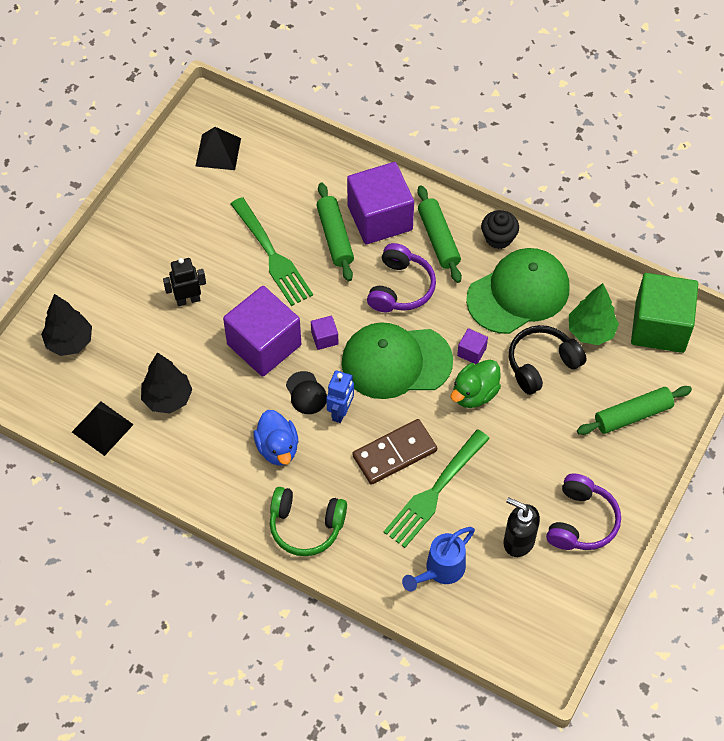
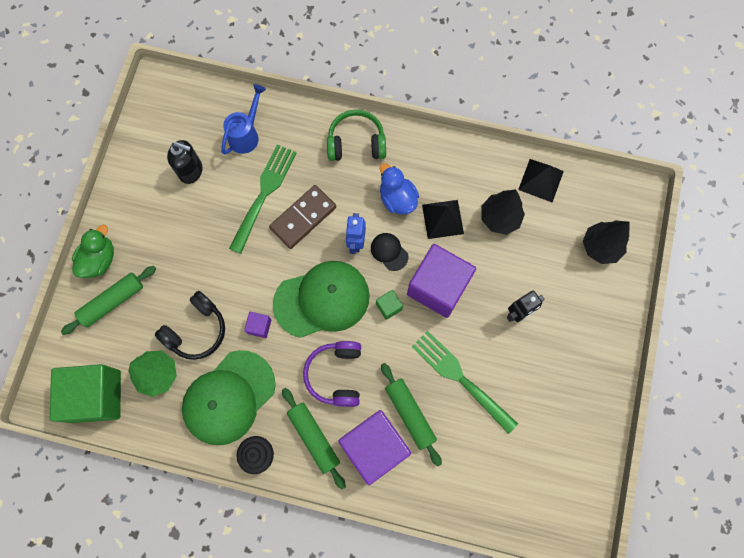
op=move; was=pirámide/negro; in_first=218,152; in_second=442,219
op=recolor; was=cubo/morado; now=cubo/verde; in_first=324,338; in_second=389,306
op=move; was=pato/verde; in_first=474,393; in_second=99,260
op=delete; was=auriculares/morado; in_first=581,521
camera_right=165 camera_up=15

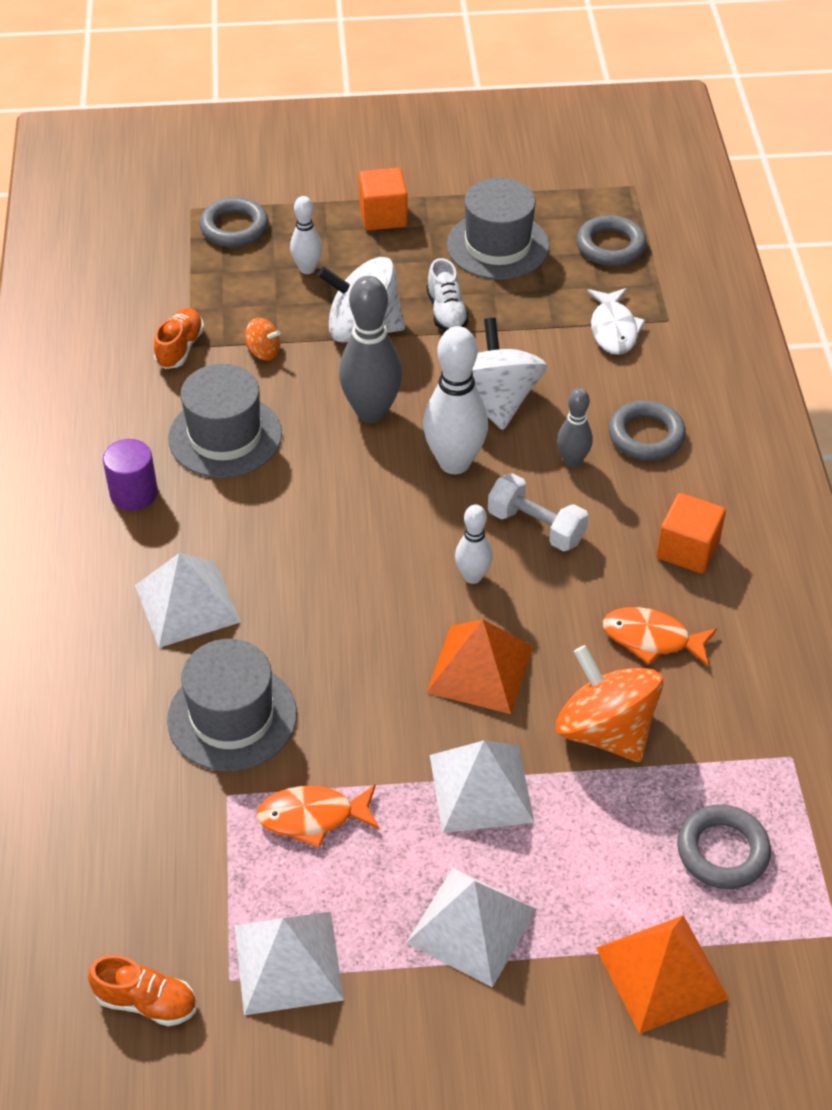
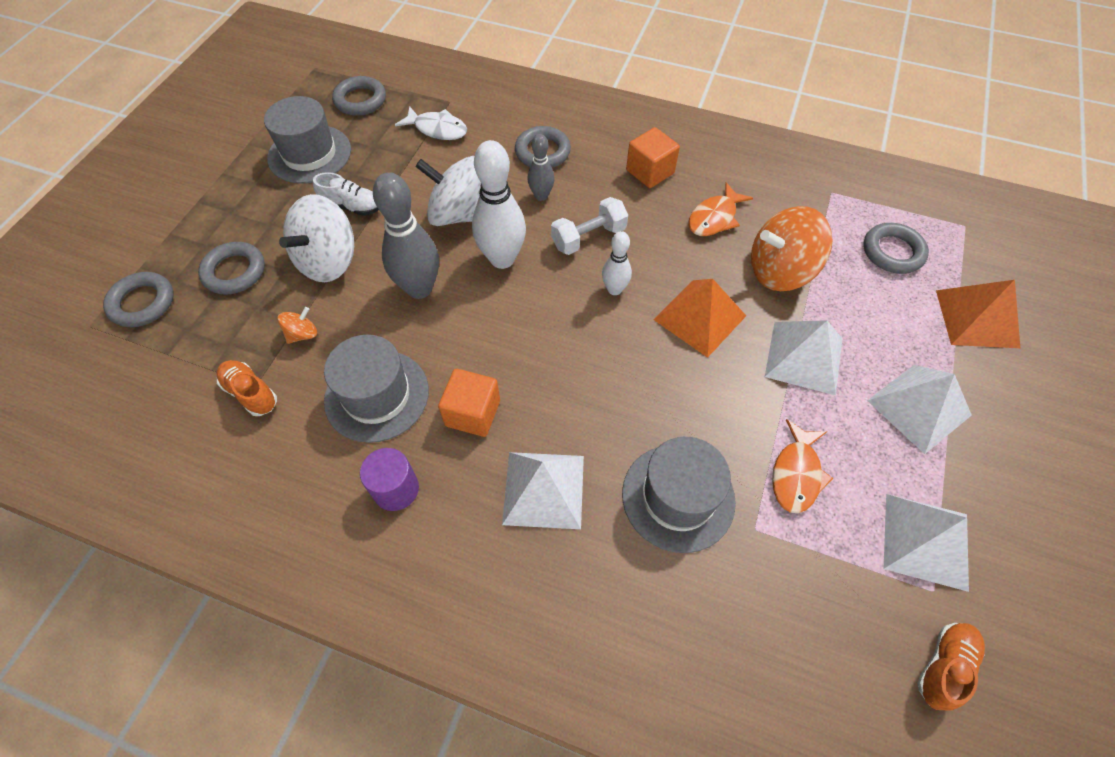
op=replace; was=bolo/blanco; now=anillo/gris; in_first=307,269; in_second=234,272
op=move; was=cubo/naranja; in_first=383,216; in_second=472,413
camera_right=-65 camera_up=10

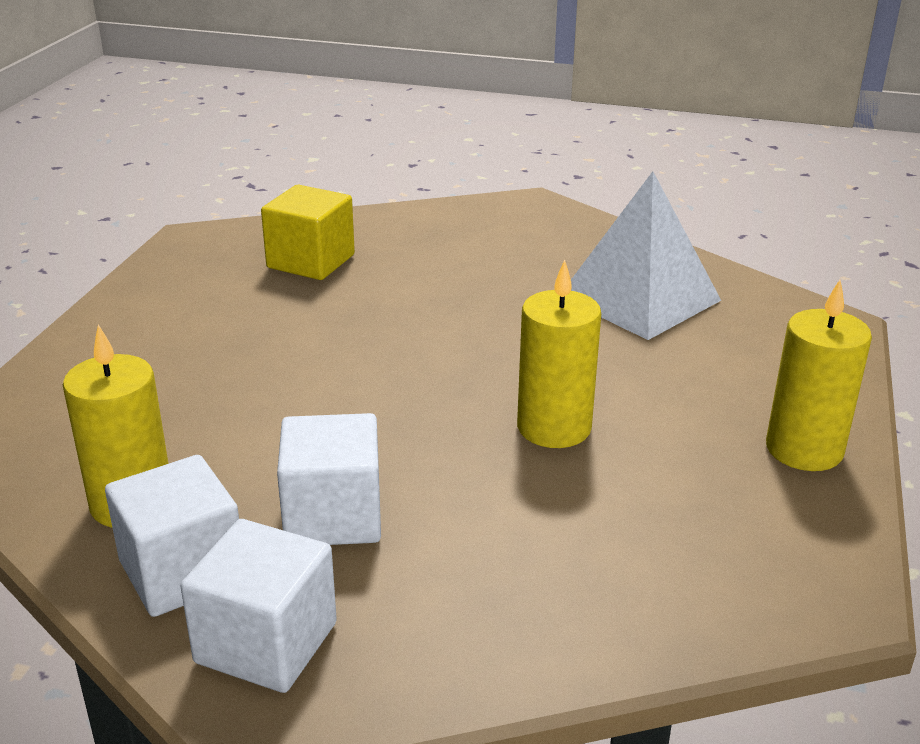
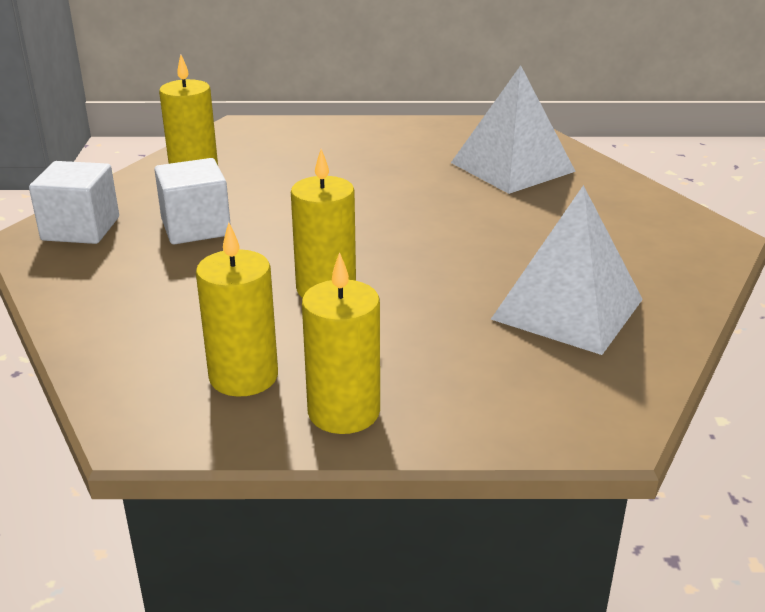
op=delete; was=cubo/blanco; in_first=182,571
op=replace; was=cubo/amarillo; now=pirámide/blanco; in_first=311,261; in_second=512,167
op=insert; now=vela/amarillo; in_second=243,376
camera_right=75 camera_up=0

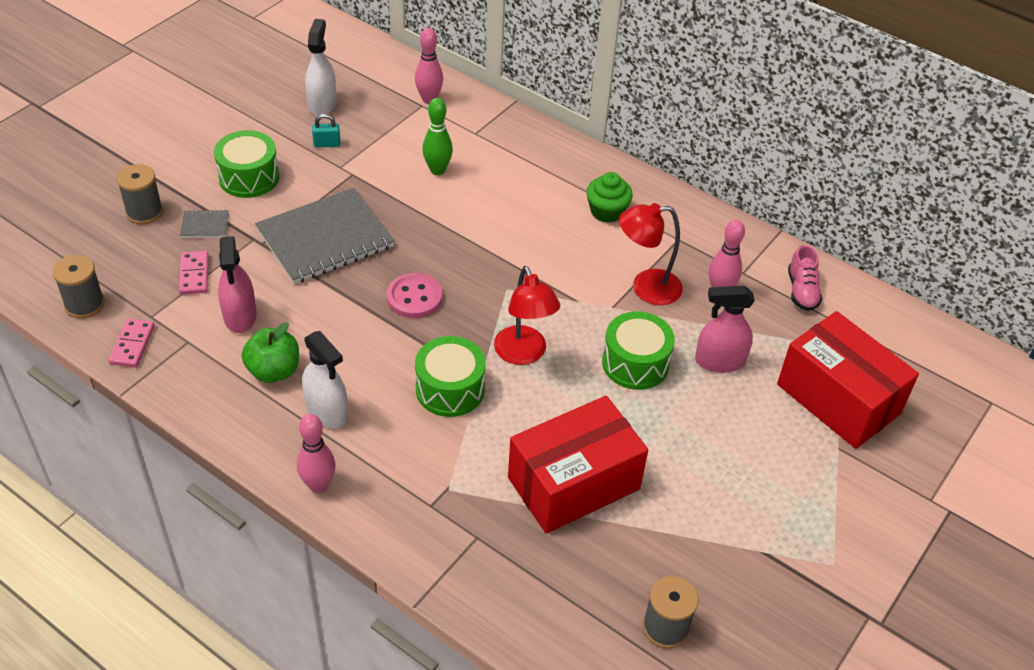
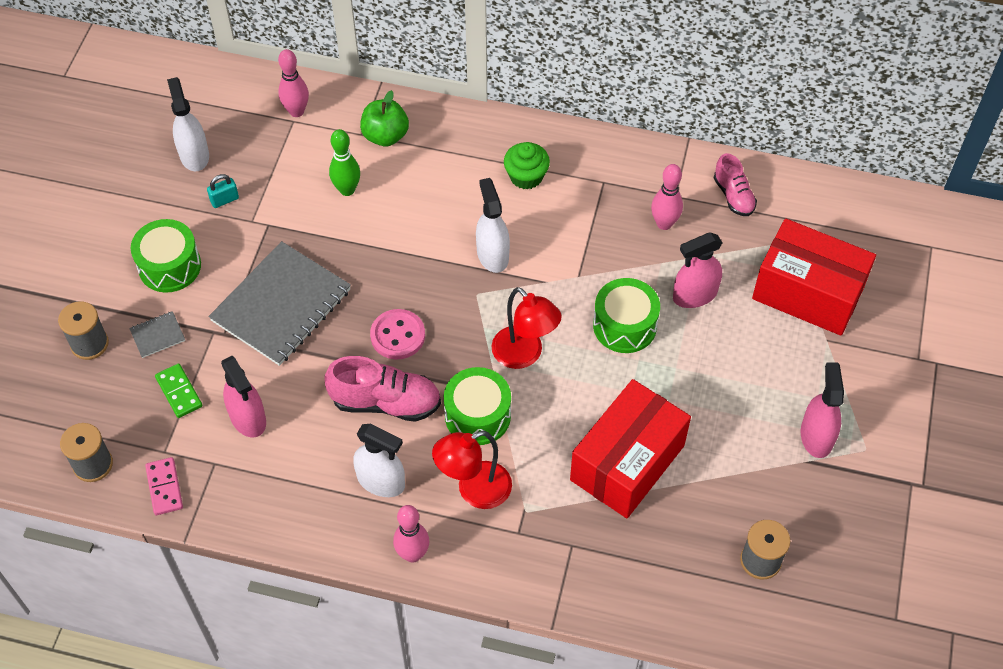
op=recolor; was=ficha de dominó/rosa; now=ficha de dominó/verde; in_first=194,274; in_second=179,392
op=move; was=manzana/verde; in_first=274,371; in_second=385,136
op=move; was=lámpara/rojo; in_first=646,288; in_second=474,490
op=insert; now=zapato/rosa; in_second=386,402
op=insert; now=pulverizador/blanco; in_second=492,255
op=insert; now=pulverizador/rosa; in_second=816,436
camera_right=-20 camera_up=10

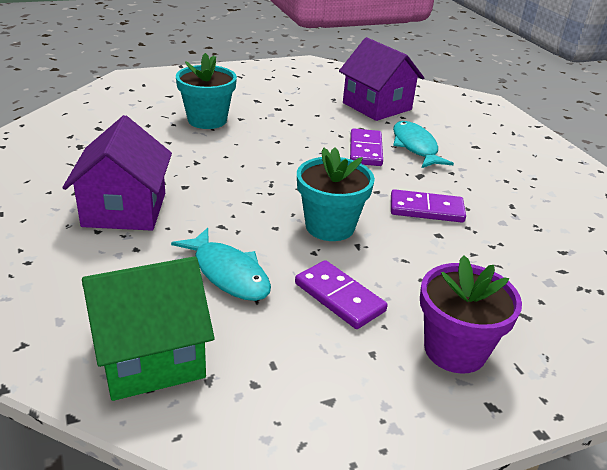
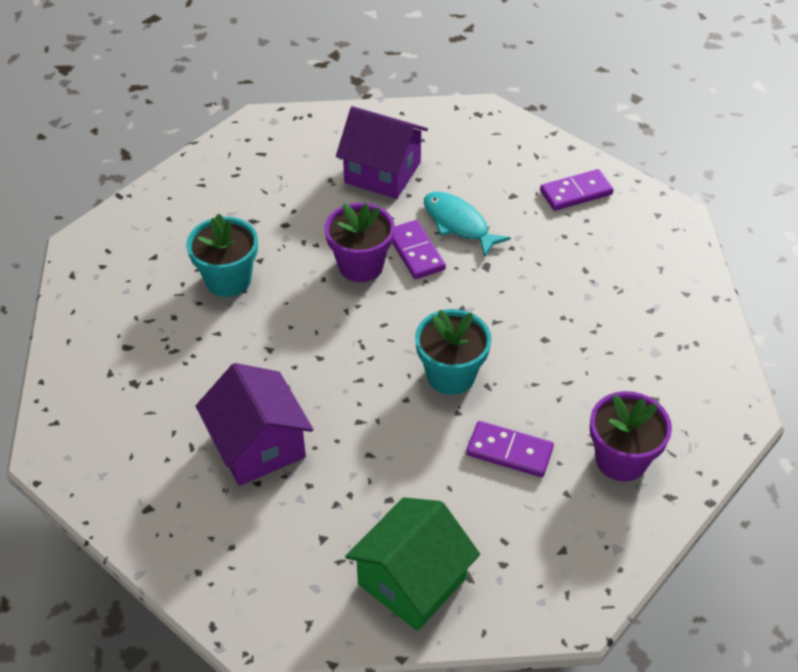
op=delete; was=pez/turquesa; in_first=228,273
op=move; was=ficha de dominó/morado; in_first=426,209; in_second=576,192
op=insert; now=maceta/morado; in_second=361,265
camera_right=-25 camera_up=15

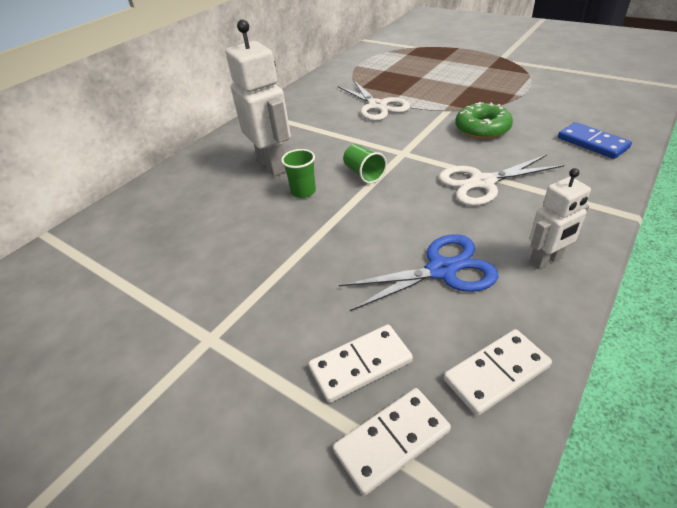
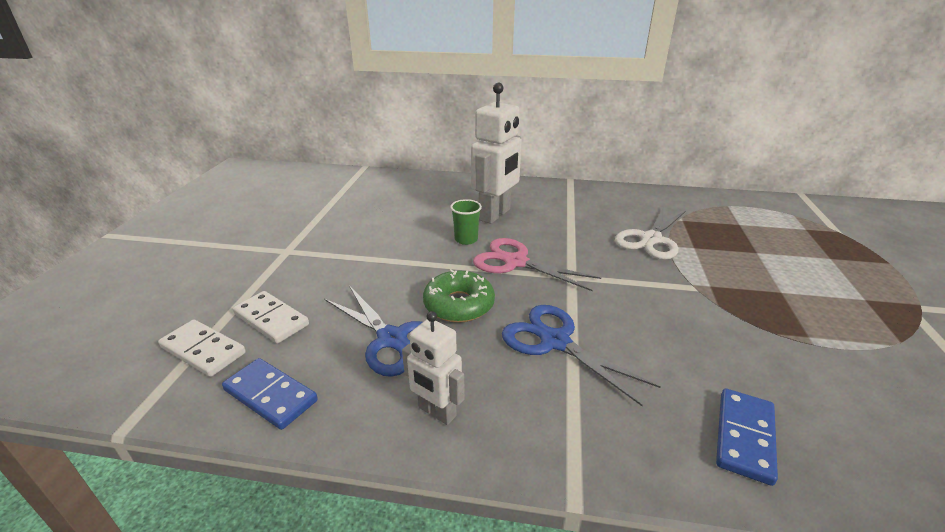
op=replace; was=vaso/verde; now=tijeras/rosa; in_first=364,173; in_second=515,262
op=recolor; was=tijeras/blanco; now=tijeras/azul; in_first=482,183; in_second=555,341
op=recolor; was=ficha de dominó/blanco; now=ficha de dominó/azul; in_first=496,373; in_second=270,395
op=move; was=rosquilla/verde; in_first=482,129; in_second=459,305
camera_right=60 camera_up=-10

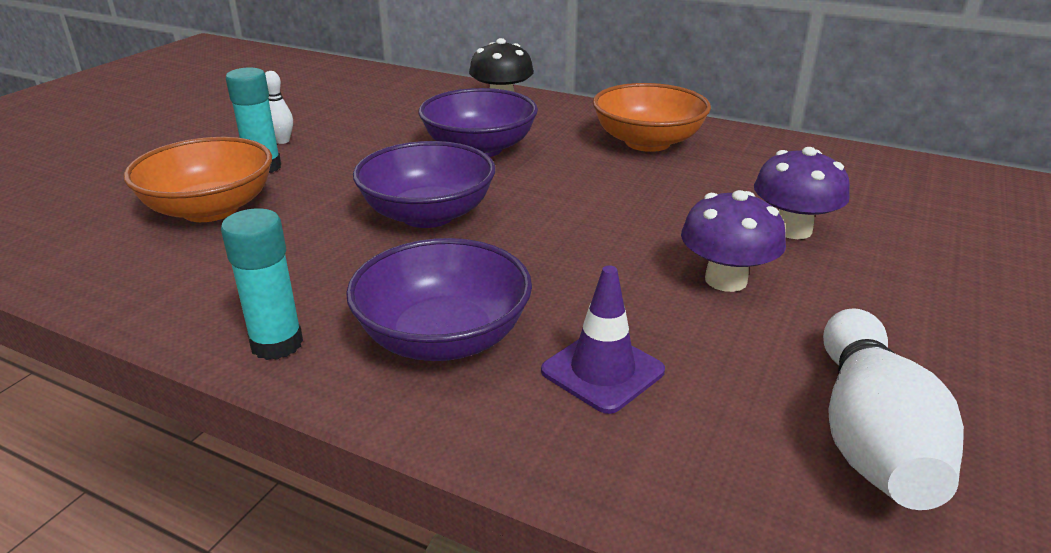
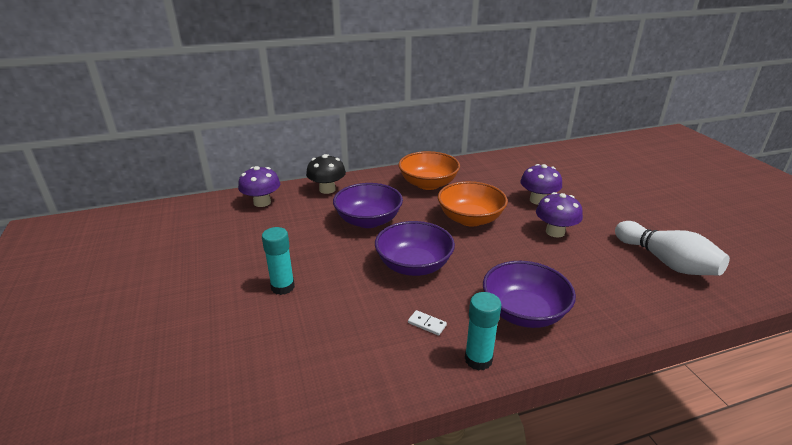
op=move; was=cuenco/naranja; in_first=210,209; in_second=470,219
op=delete; was=bolo/blanco; in_first=282,141
op=delete; was=cono de tráfico/morado; in_first=602,371
op=insert; now=seta/morado; in_second=262,202
op=insert; now=ficha de dominó/blanco; in_second=427,324
camera_right=-45 camera_up=0

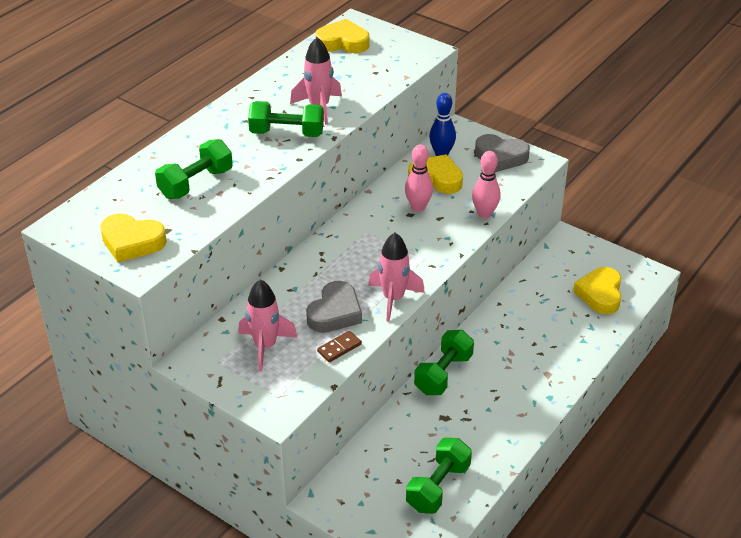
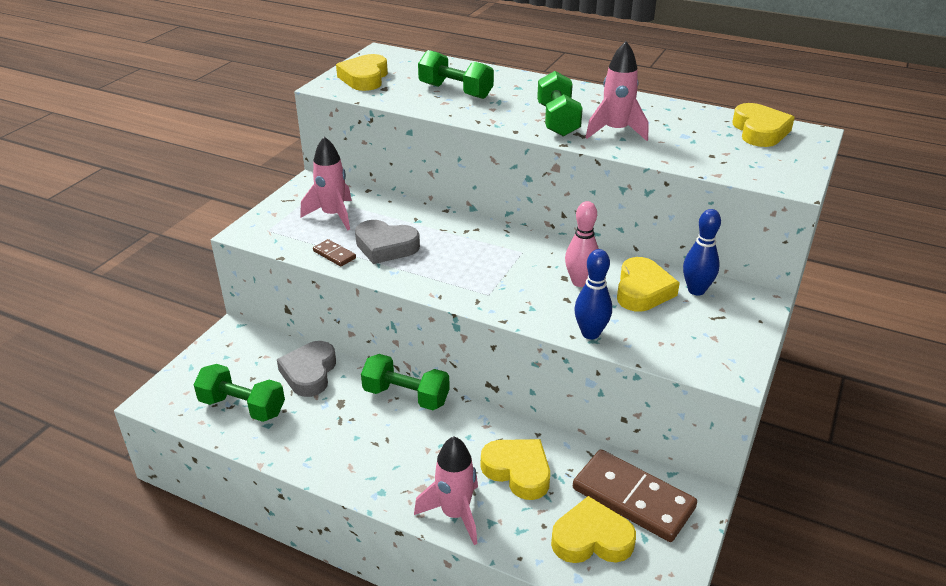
op=move; was=cohete/rosa; in_first=393,299; in_second=455,514
op=recolor; was=bolo/rosa; now=bolo/azul; in_first=484,214; in_second=590,333
op=move; was=corazón/gris; in_first=500,157; in_second=309,373
op=insert; now=corazón/amarillo; in_second=518,471
op=insert; now=ficha de dominó/marrón; in_second=633,498
camera_right=80 camera_up=-5

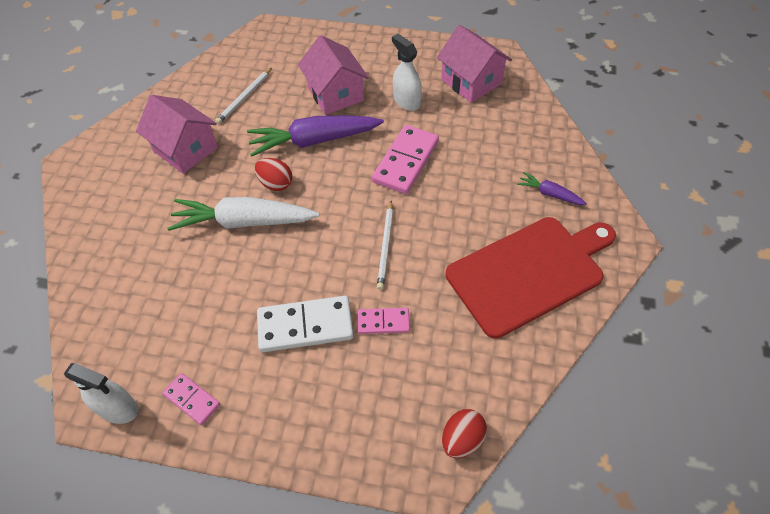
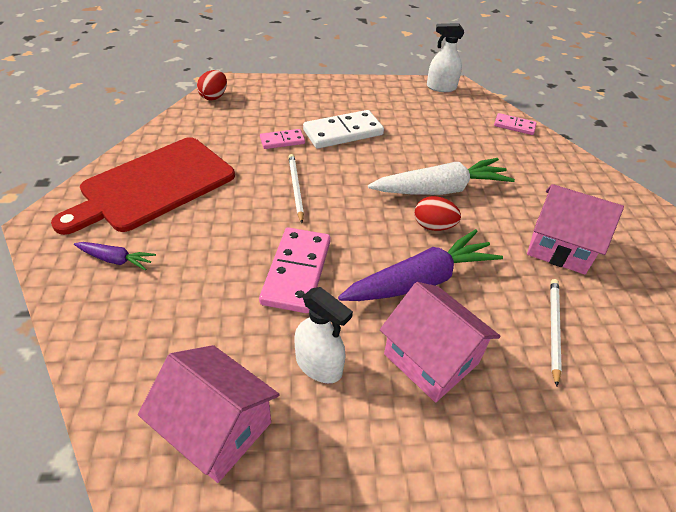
op=move; was=ficha de dominó/rosa; in_first=192,399; in_second=514,126
camera_right=160 camera_up=-10

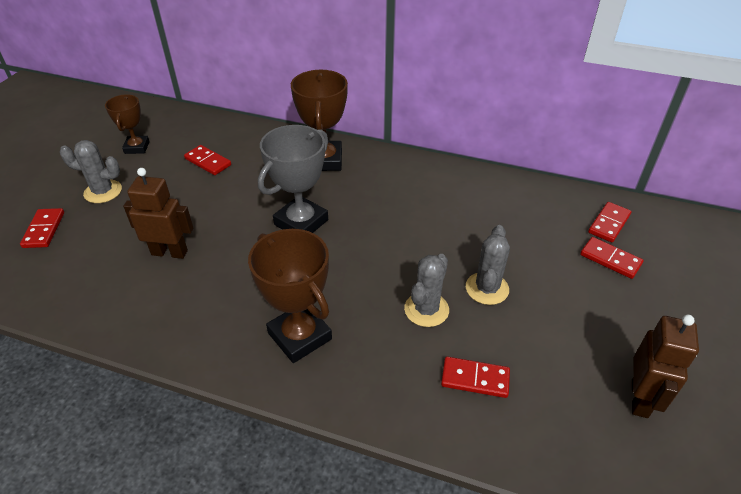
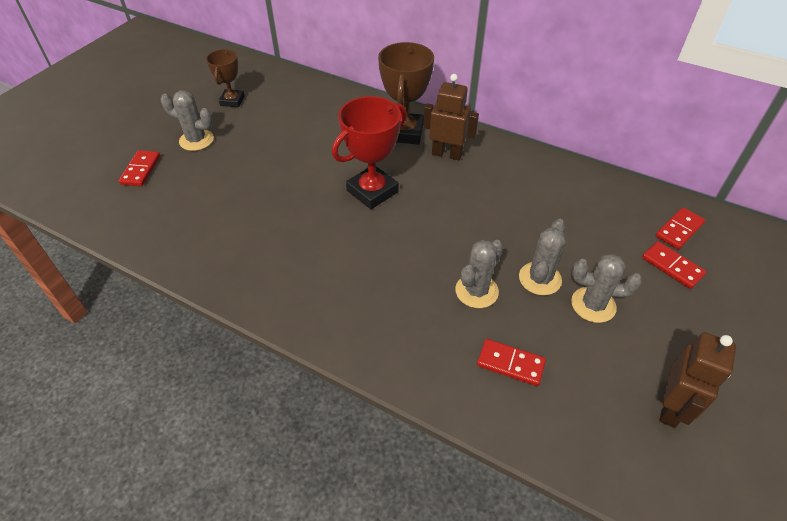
op=move; was=robot/marrón; in_first=169,252; in_second=447,154
op=delete; was=ficha de dominó/rojo; in_first=208,162
op=delete; was=trofeo/marrón; in_first=300,336
op=recolor; was=trofeo/gris; now=trofeo/rojo; in_first=301,222; in_second=372,191
op=insert; now=cactus/gris; in_second=593,305
camera_right=10 camera_up=5

